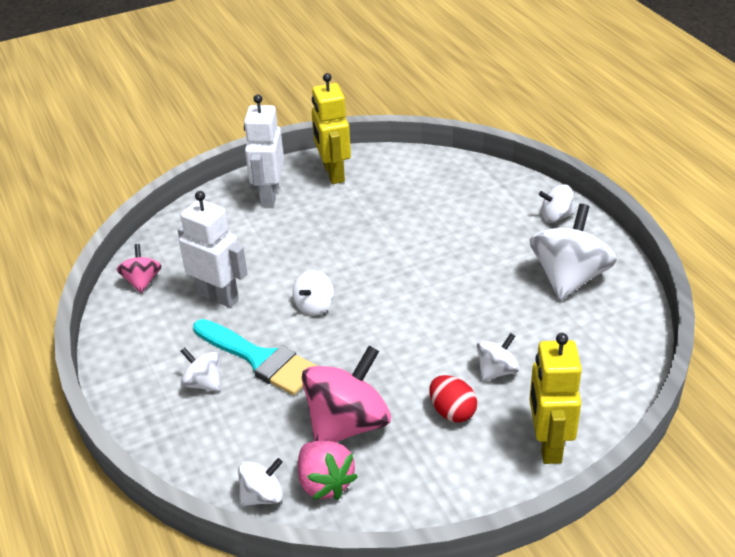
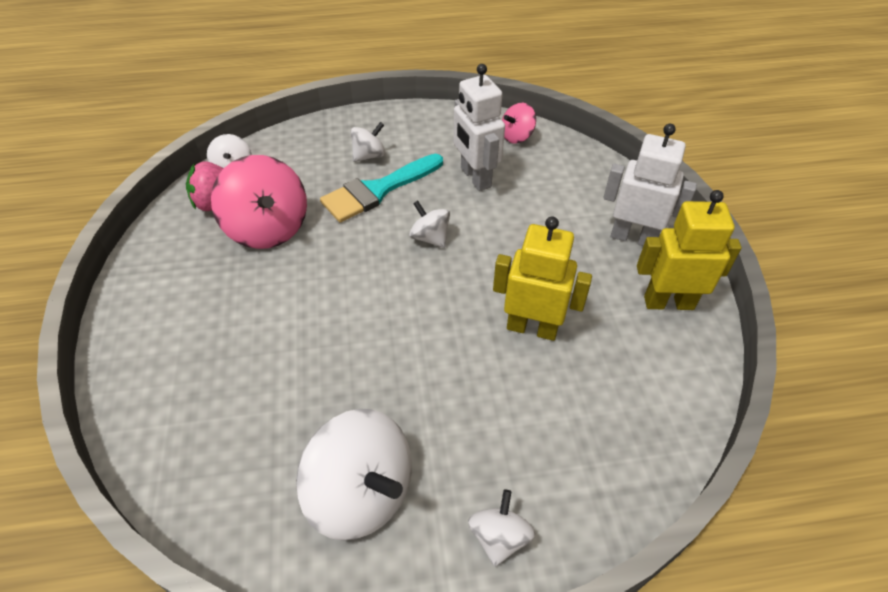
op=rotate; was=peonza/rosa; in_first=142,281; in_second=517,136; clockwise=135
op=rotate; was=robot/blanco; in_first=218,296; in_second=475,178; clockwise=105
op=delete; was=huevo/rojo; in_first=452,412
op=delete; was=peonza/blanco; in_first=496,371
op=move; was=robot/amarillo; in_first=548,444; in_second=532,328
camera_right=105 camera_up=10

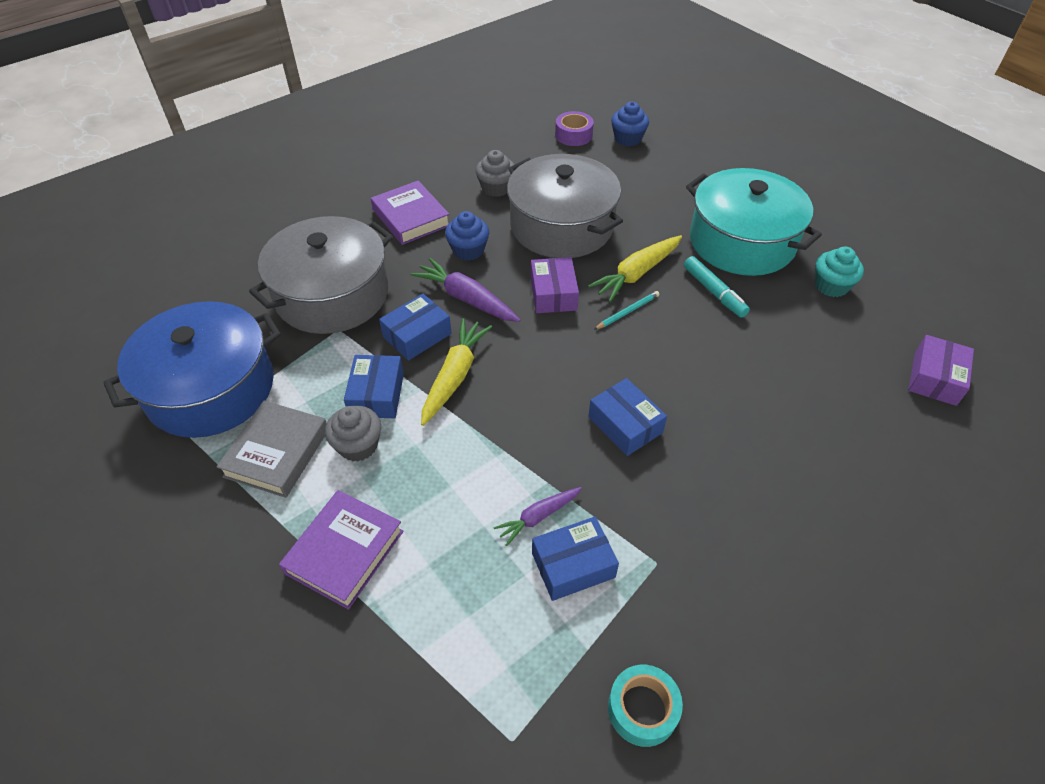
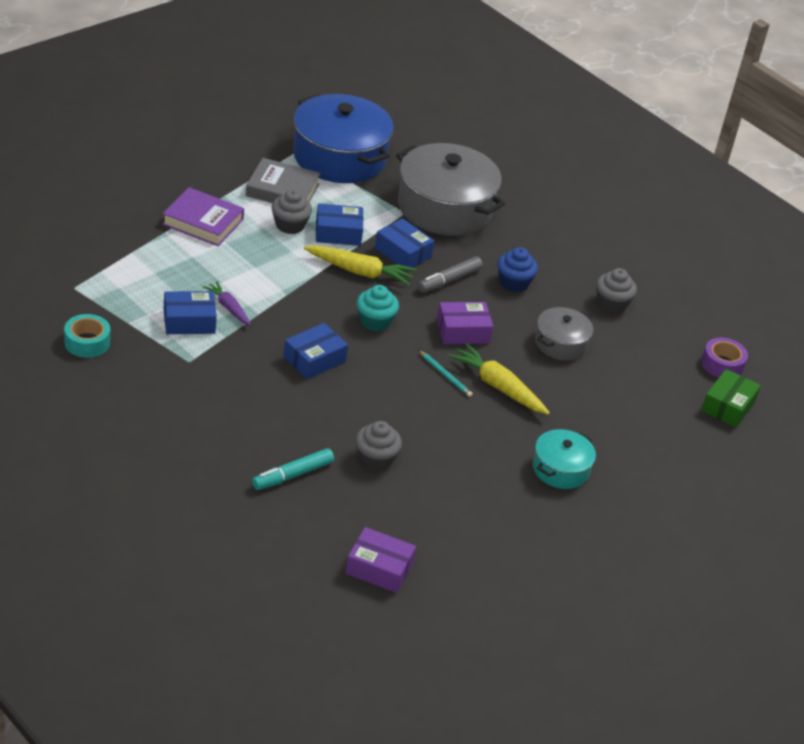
op=delete; was=libro/morado; in_first=411,218
op=replace; was=zanahoria/morado; now=rotulador/gris; in_first=466,299; in_second=449,280
op=resize; was=olla/gris; in_first=561,226; in_second=561,343; ratio=0.51
op=rotate; was=caja/azul; in_first=573,565; in_second=189,321; clockwise=-75
op=replace; was=magdalena/azul; now=caja/verde; in_first=628,139; in_second=728,406
op=move; was=rotulador/turquesa; in_first=714,292; in_second=293,475
op=resize; was=olla/turquesa; in_first=742,241; in_second=560,469; ratio=0.51
op=move; was=magdalena/turquesa; in_first=831,286; in_second=375,321
op=insert; now=magdalena/gris; in_second=375,459
camera_right=80 camera_up=-10

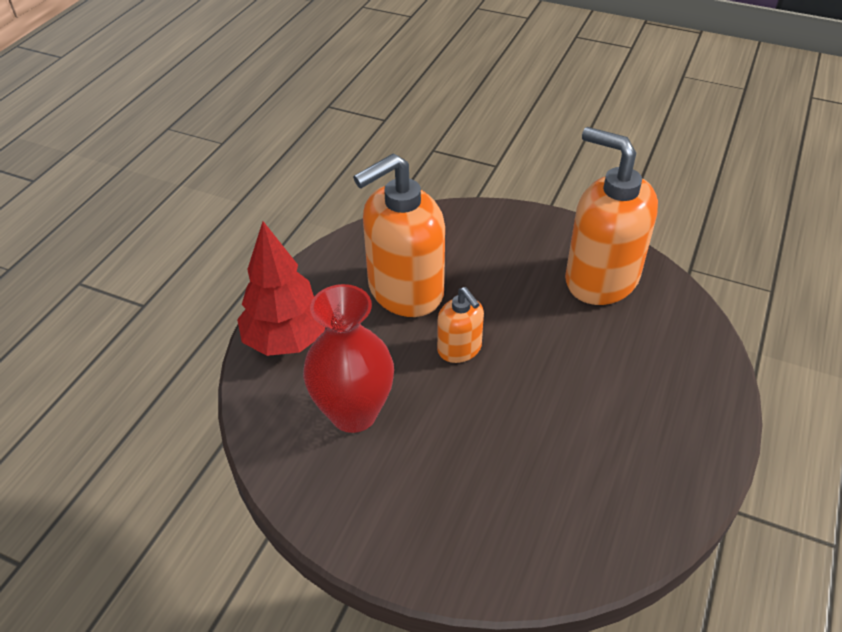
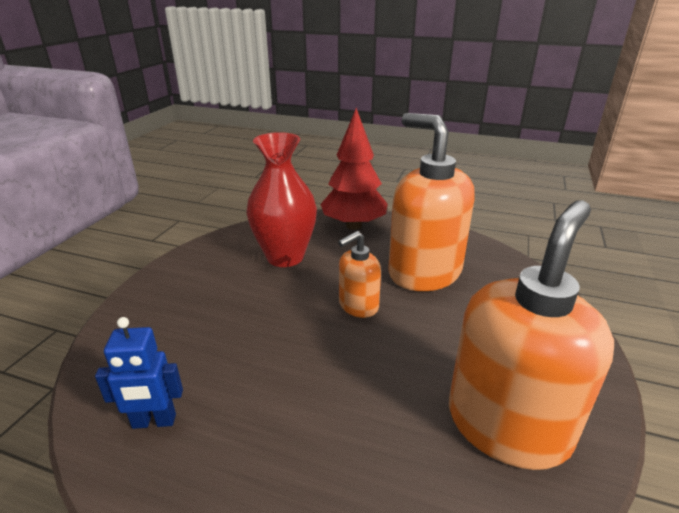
op=insert; now=robot/azul; in_second=154,422
camera_right=85 camera_up=-15

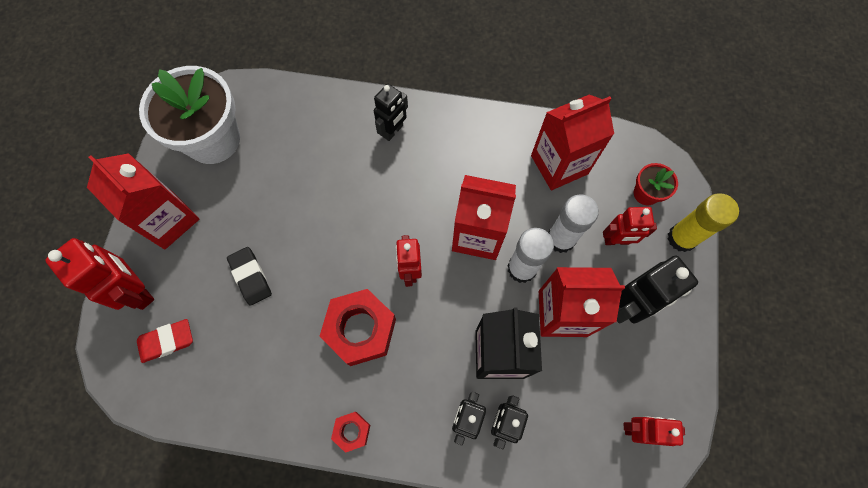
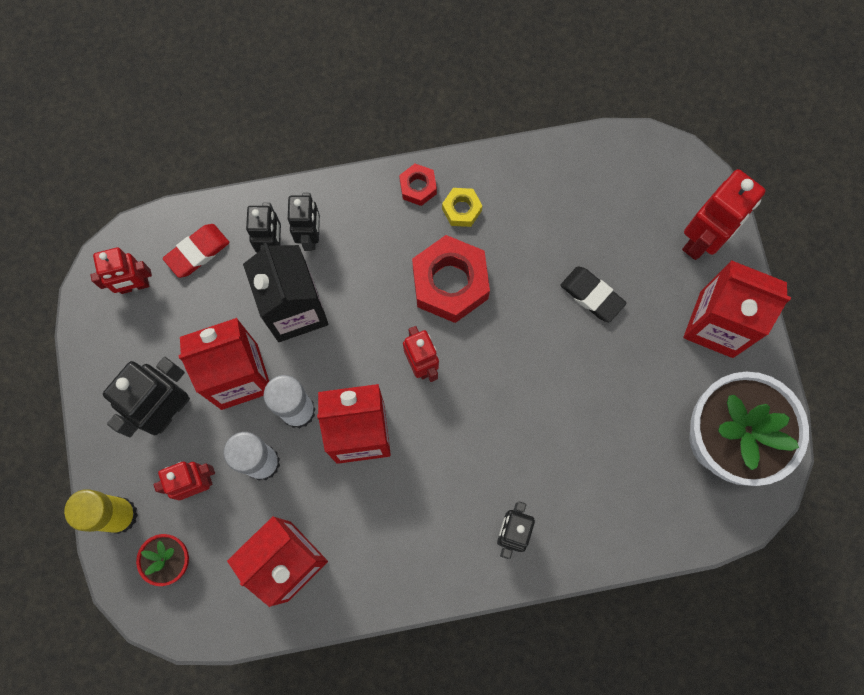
op=rotate; was=robot/rojo; in_first=138,291; in_second=702,240; clockwise=-75
op=move; was=goma de borrar/rojo; in_first=167,341; in_second=197,252
op=insert; now=tuerca/amarillo; in_second=461,210
camera_right=160 camera_up=5

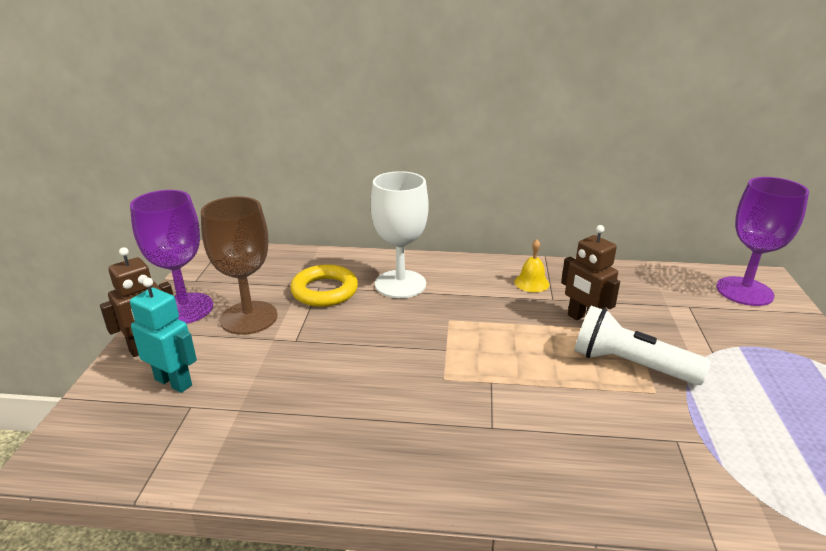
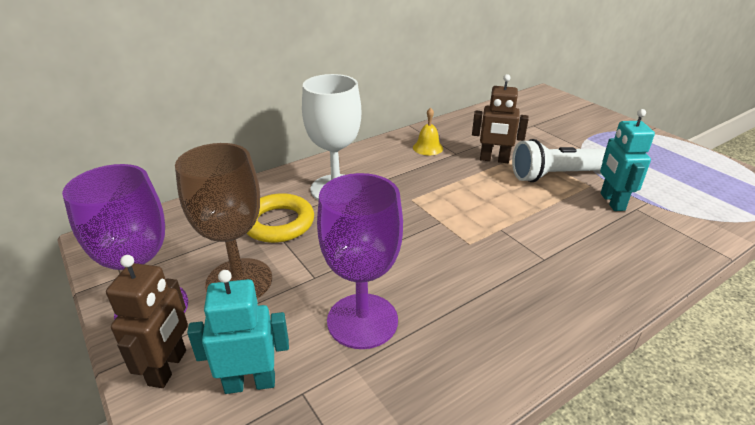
op=move; was=copa/morado; in_first=744,291; in_second=362,320
op=insert; now=robot/turquesa; in_second=612,202
camera_right=-40 camera_up=5

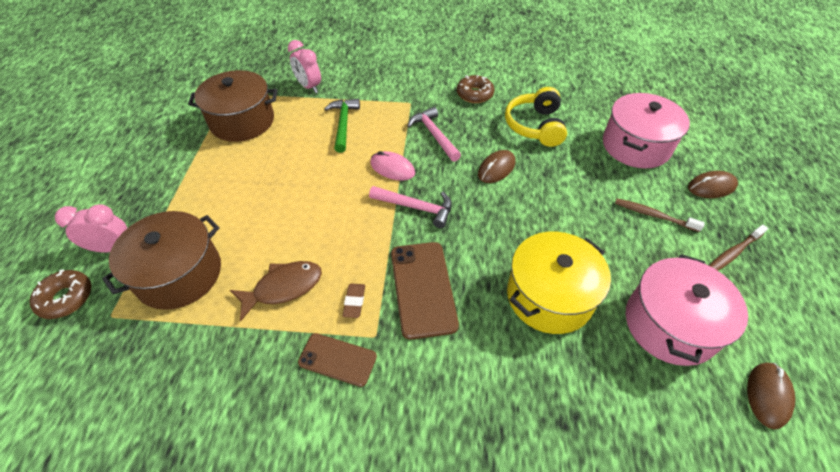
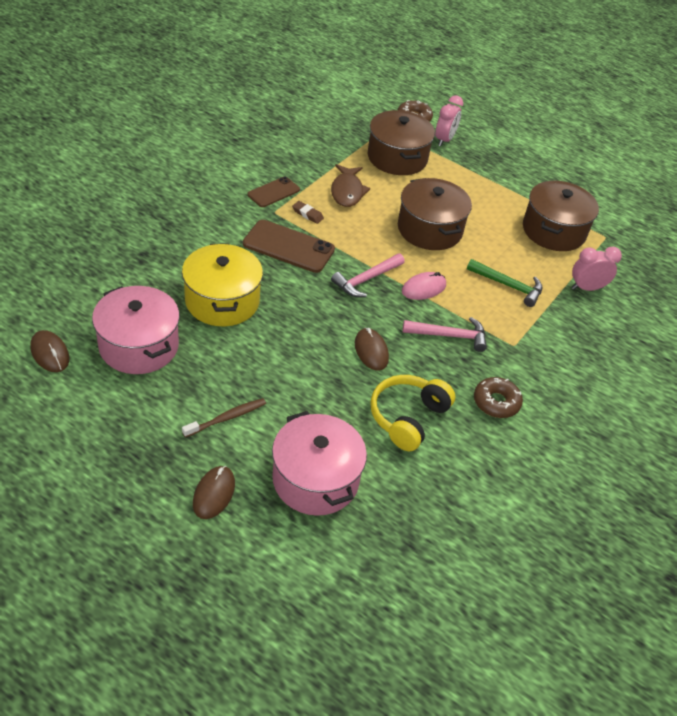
op=rotate; was=auriculares/amarillo; in_first=535,126; in_second=408,418; clockwise=-90
op=delete; was=cepillo de dientes/marrón; in_first=733,253
op=insert; now=olla/marrón; in_second=429,229
camera_right=115 camera_up=-5

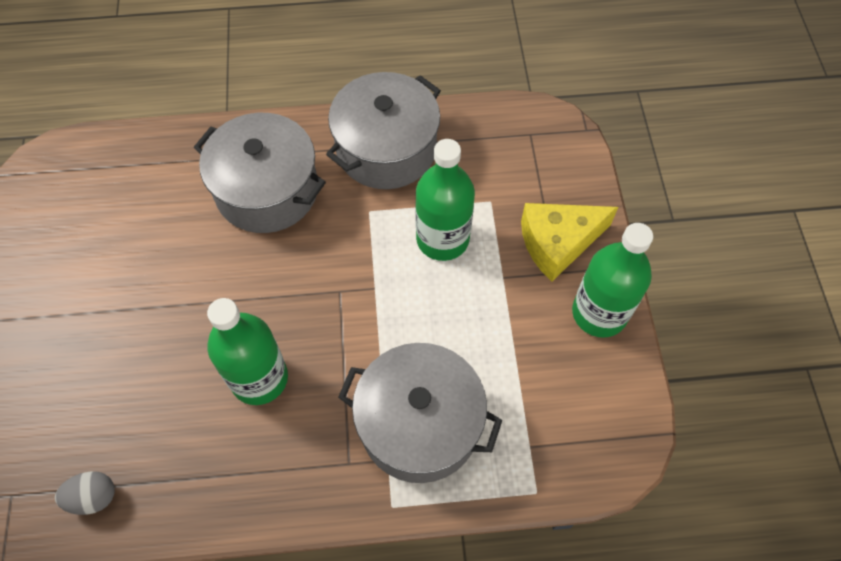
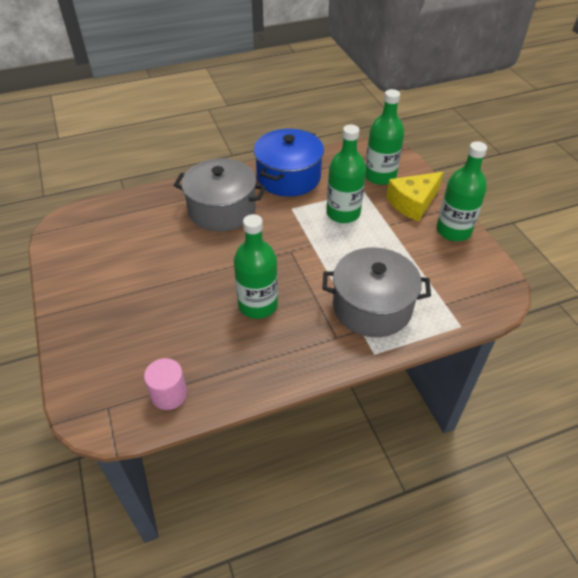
op=replace; was=huevo/gris; now=cilindro/rosa; in_first=93,497; in_second=169,394
op=recolor; was=olla/gris; now=olla/azul; in_first=386,149; in_second=288,177
op=insert; now=botella/verde; in_second=380,176
camera_right=-15 camera_up=-15

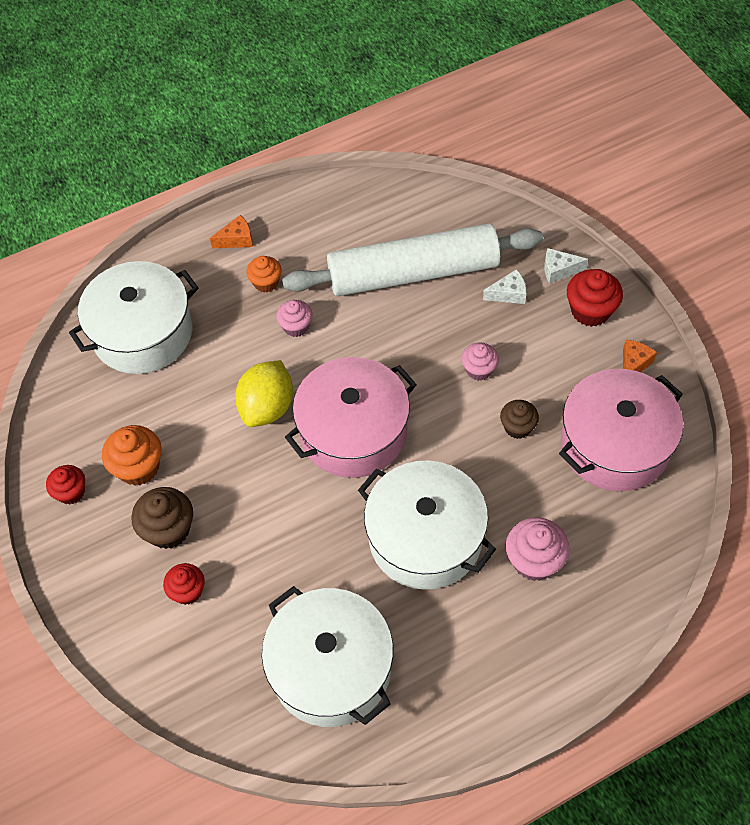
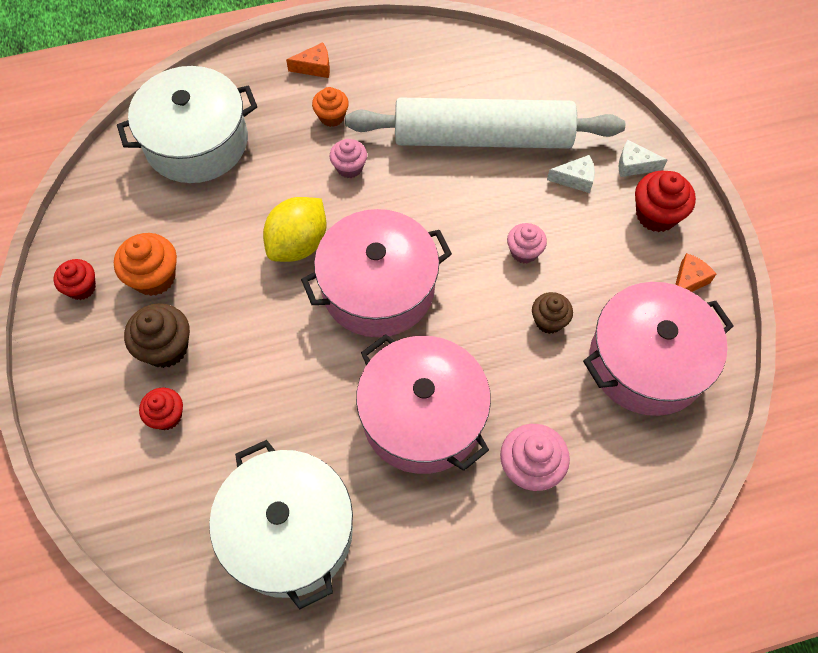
op=recolor; was=olla/blanco; now=olla/rosa; in_first=425,538; in_second=422,416
camera_right=10 camera_up=5

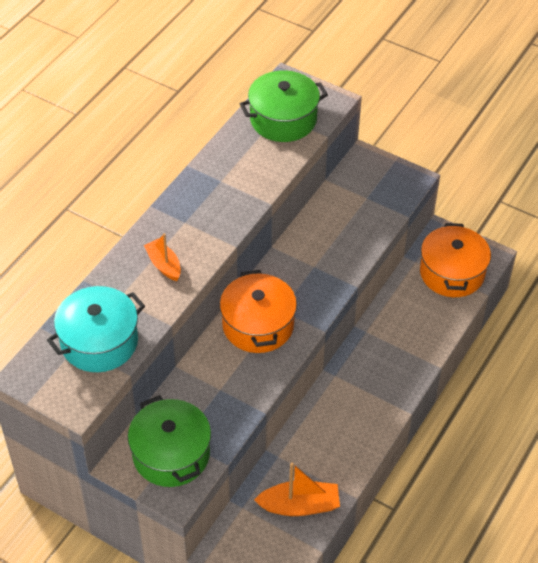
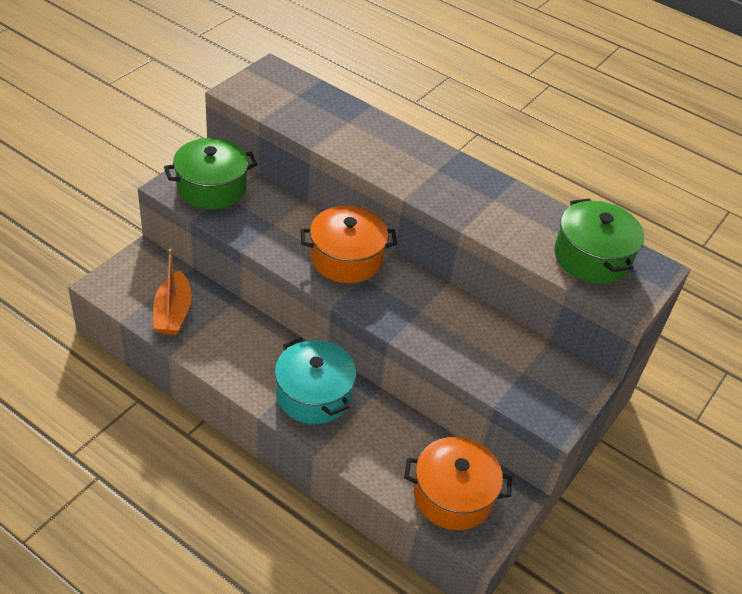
op=move; was=olla/turquesa; in_first=99,342; in_second=313,395
op=delete; was=barco/naranja; in_first=164,265
camera_right=90 camera_up=-5

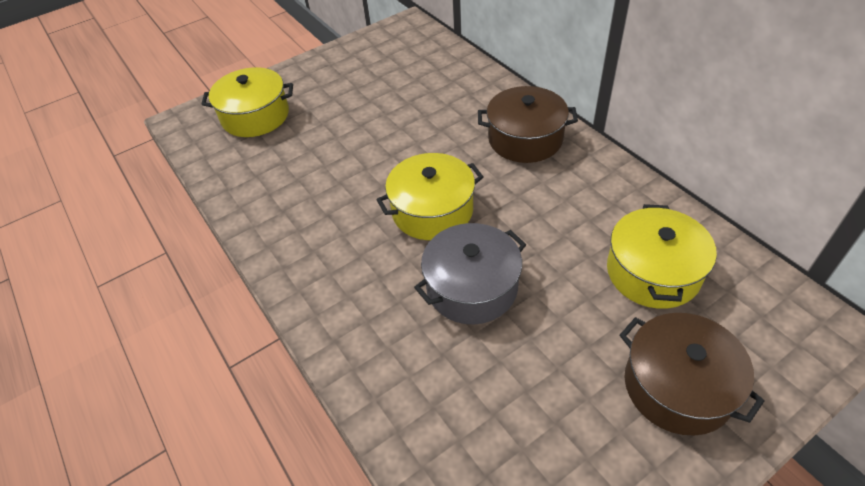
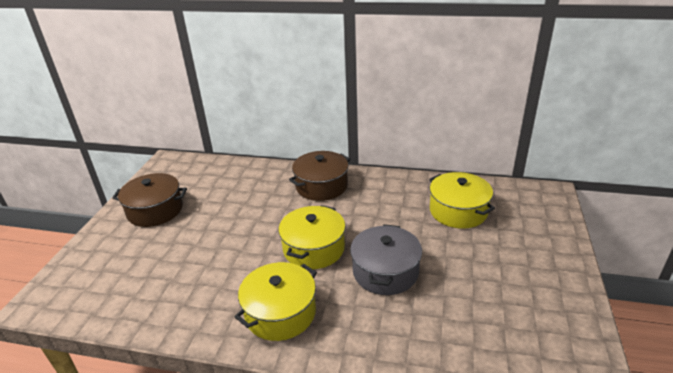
op=move; was=olla/amarillo; in_first=255,116; in_second=280,313
op=move; was=olla/marrón; in_first=677,386; in_second=155,210
camera_right=-45 camera_up=-15

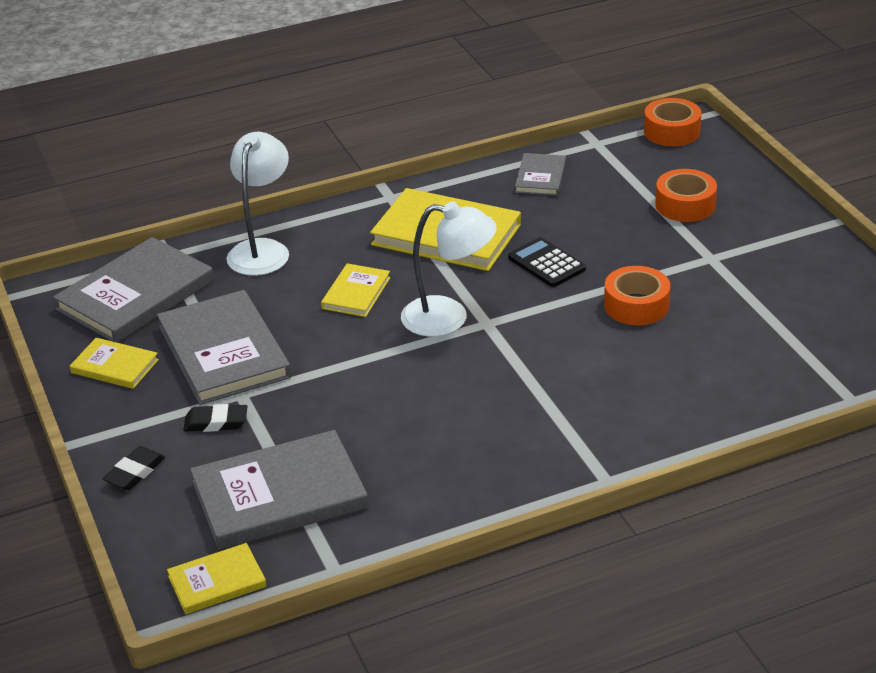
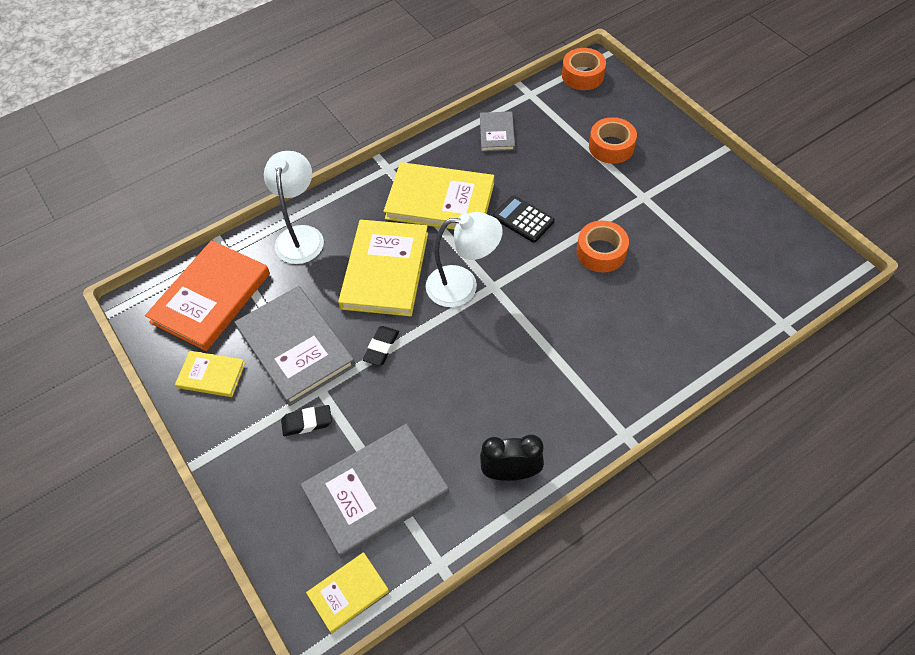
op=recolor; was=libro/gris; now=libro/naranja; in_first=136,295; in_second=211,297
op=move; was=goma de borrar/negro; in_first=135,472; in_second=381,347
op=resize; was=libro/amarillo; in_first=356,293; in_second=385,270; ratio=1.92
op=insert; now=despertador/negro; in_second=511,473
camera_right=-10 camera_up=20

